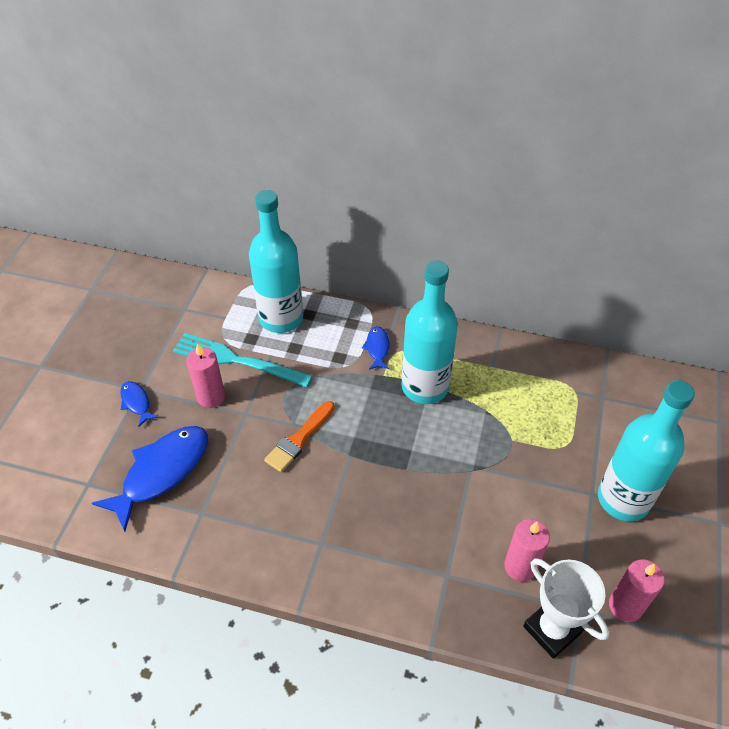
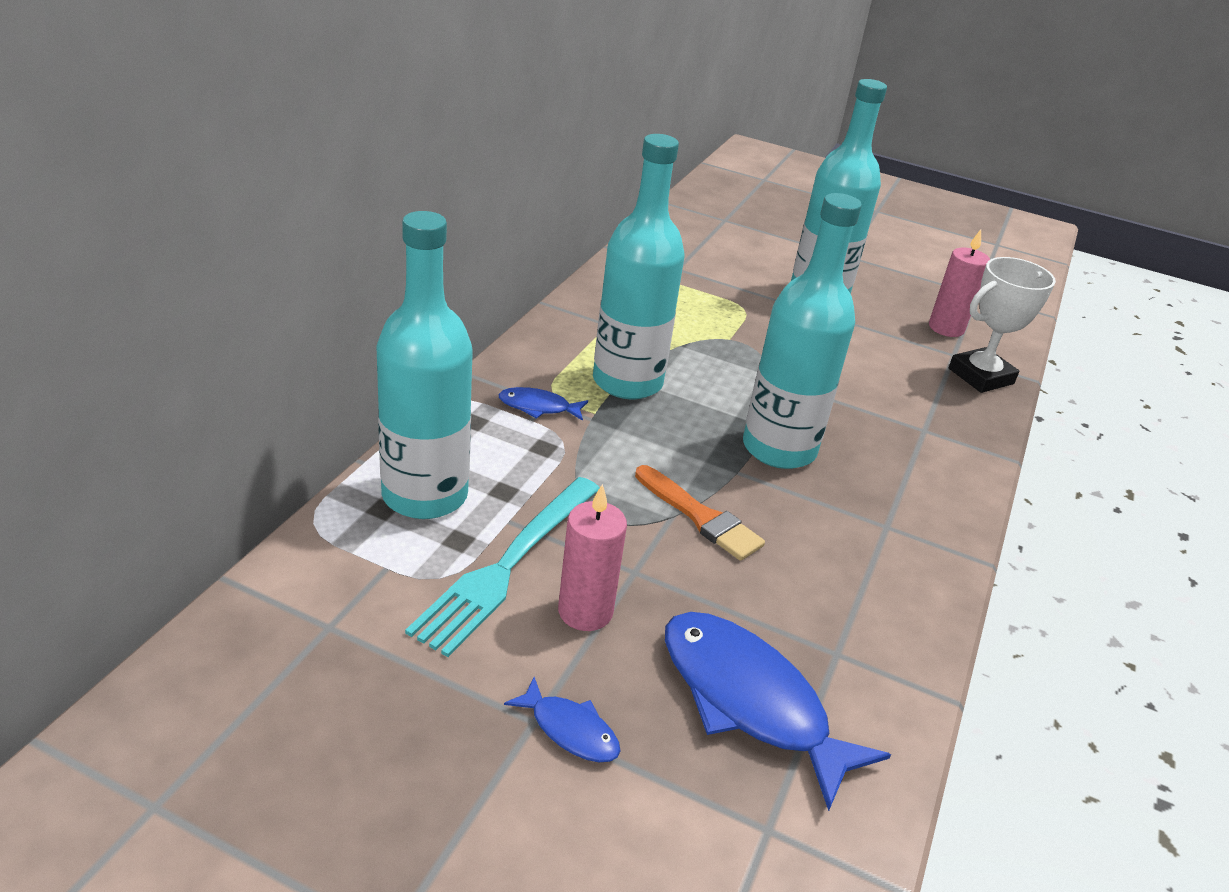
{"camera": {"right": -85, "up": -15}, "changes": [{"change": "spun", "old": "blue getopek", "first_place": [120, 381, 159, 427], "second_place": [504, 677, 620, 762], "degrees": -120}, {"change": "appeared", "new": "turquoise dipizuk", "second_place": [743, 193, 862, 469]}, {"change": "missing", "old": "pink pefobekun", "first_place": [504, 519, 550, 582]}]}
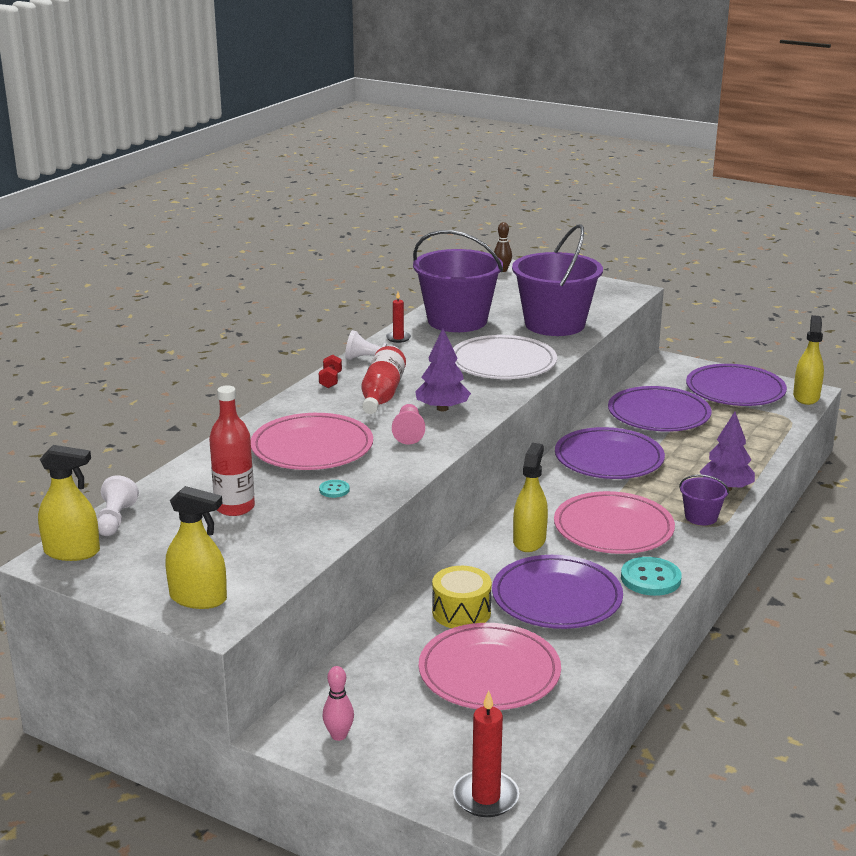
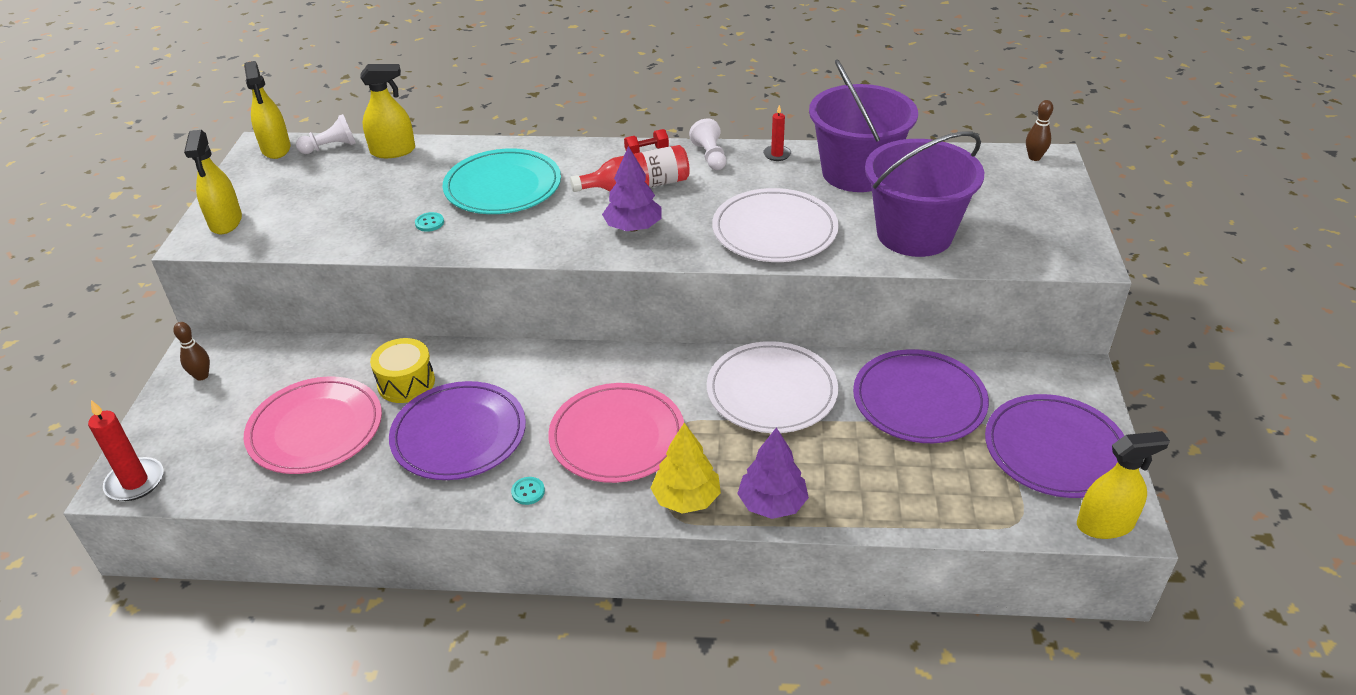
{"camera": {"right": 65, "up": 15}, "changes": [{"change": "colour", "old": "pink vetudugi", "new": "brown vetudugi", "first_place": [322, 666, 354, 741], "second_place": [173, 322, 210, 381]}, {"change": "relocated", "old": "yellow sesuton", "first_place": [513, 443, 548, 552], "second_place": [360, 64, 415, 158]}, {"change": "colour", "old": "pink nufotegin", "new": "turquoise nufotegin", "first_place": [251, 413, 373, 470], "second_place": [443, 148, 561, 214]}, {"change": "size", "old": "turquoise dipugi", "first_place": [621, 557, 682, 596], "second_place": [511, 477, 545, 505], "factor": 0.5}, {"change": "exchanged", "old": "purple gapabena", "new": "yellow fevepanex", "first_place": [679, 474, 729, 525], "second_place": [651, 423, 721, 514]}, {"change": "colour", "old": "purple nufotegin", "new": "white nufotegin", "first_place": [555, 427, 665, 479], "second_place": [707, 341, 838, 433]}, {"change": "missing", "old": "red dipizuk", "first_place": [209, 385, 255, 516]}, {"change": "missing", "old": "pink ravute", "first_place": [392, 404, 425, 444]}]}
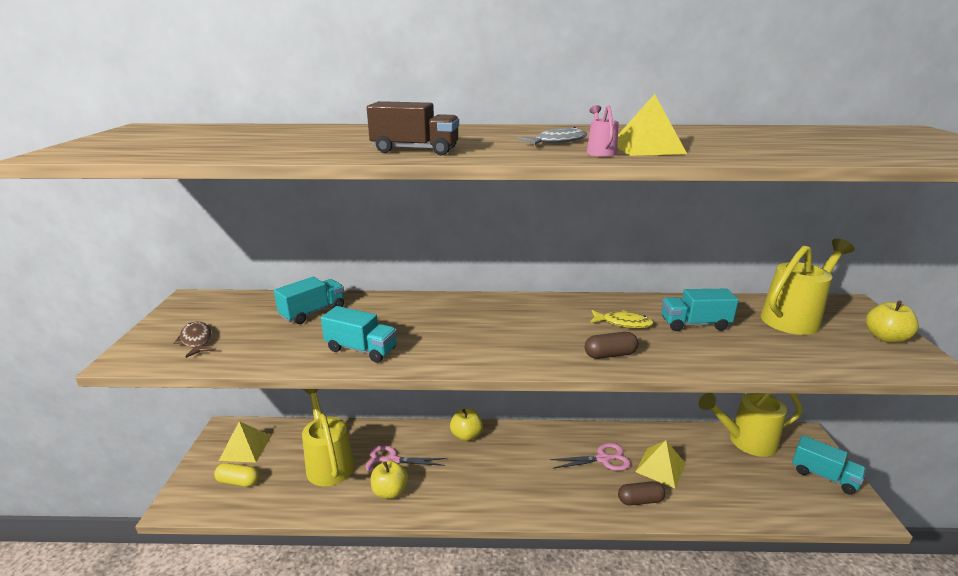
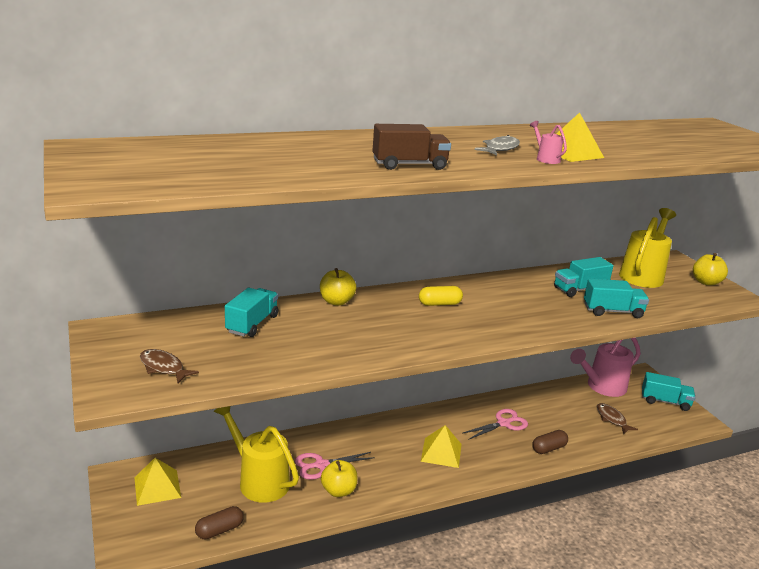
{"camera": {"right": -25, "up": 0}, "changes": [{"change": "relocated", "old": "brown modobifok", "first_place": [585, 332, 638, 359], "second_place": [195, 506, 244, 539]}, {"change": "relocated", "old": "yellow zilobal", "first_place": [450, 408, 483, 441], "second_place": [320, 268, 357, 306]}, {"change": "relocated", "old": "yellow modobifok", "first_place": [214, 463, 259, 487], "second_place": [419, 286, 463, 306]}, {"change": "relocated", "old": "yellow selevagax", "first_place": [635, 440, 686, 488], "second_place": [421, 425, 462, 468]}, {"change": "colour", "old": "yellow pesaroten", "new": "pink pesaroten", "first_place": [699, 393, 803, 457], "second_place": [570, 338, 641, 397]}, {"change": "relocated", "old": "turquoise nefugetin", "first_place": [321, 306, 397, 363], "second_place": [584, 279, 649, 318]}, {"change": "appeared", "new": "brown getopek", "second_place": [597, 403, 638, 434]}, {"change": "missing", "old": "yellow getopek", "first_place": [590, 310, 654, 328]}]}
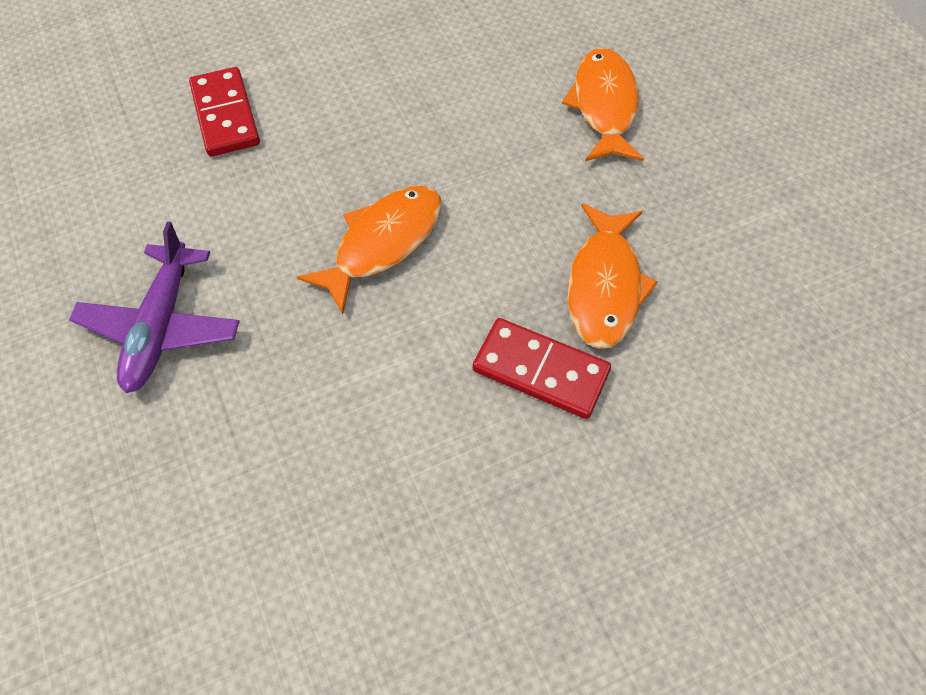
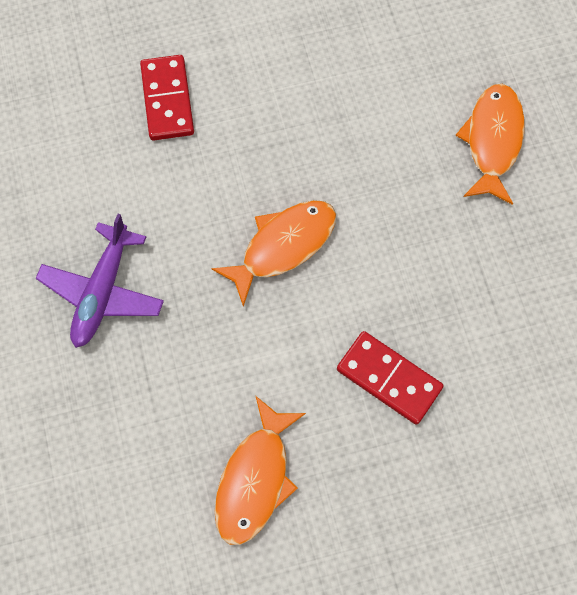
{"camera": {"right": 10, "up": 10}, "changes": [{"change": "relocated", "old": "orange getopek", "first_place": [568, 203, 658, 349], "second_place": [215, 395, 306, 545]}]}
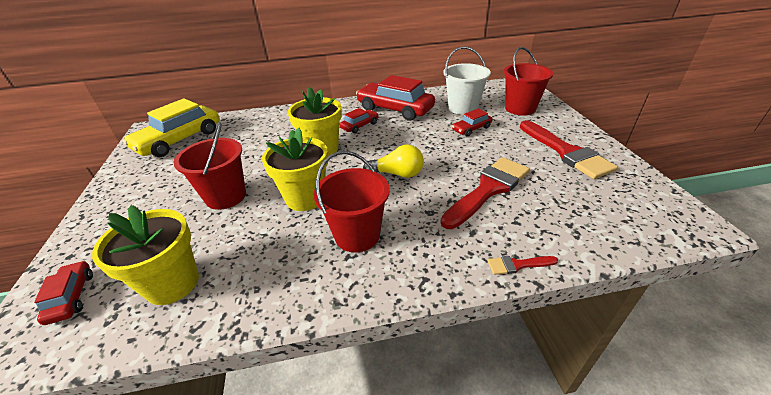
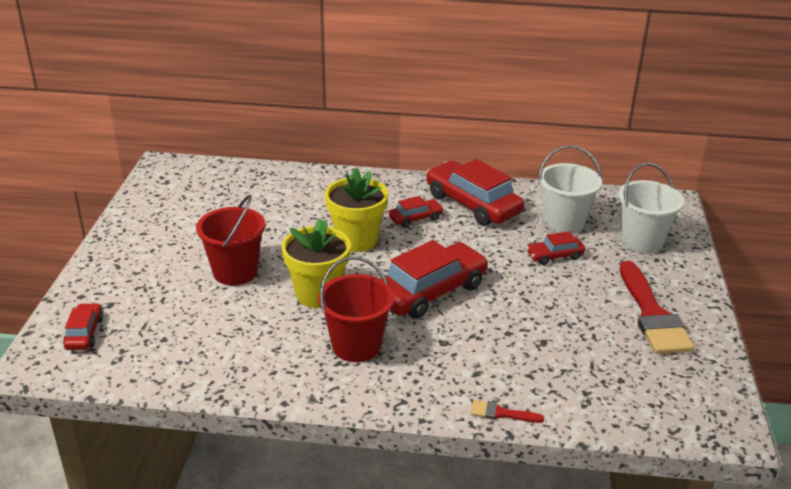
{"camera": {"right": 15, "up": -5}, "changes": [{"change": "exchanged", "old": "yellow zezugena", "new": "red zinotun", "first_place": [363, 144, 424, 178], "second_place": [381, 240, 489, 319]}, {"change": "colour", "old": "red gapabena", "new": "white gapabena", "first_place": [504, 47, 554, 115], "second_place": [618, 163, 684, 254]}, {"change": "missing", "old": "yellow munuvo", "first_place": [92, 205, 199, 305]}, {"change": "missing", "old": "yellow zinotun", "first_place": [123, 98, 220, 157]}, {"change": "missing", "old": "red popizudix", "first_place": [440, 157, 530, 229]}]}
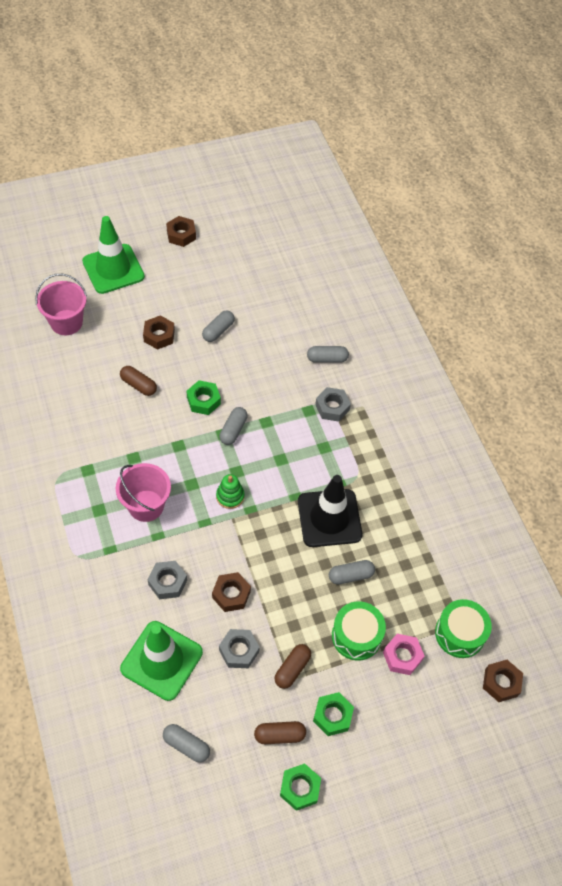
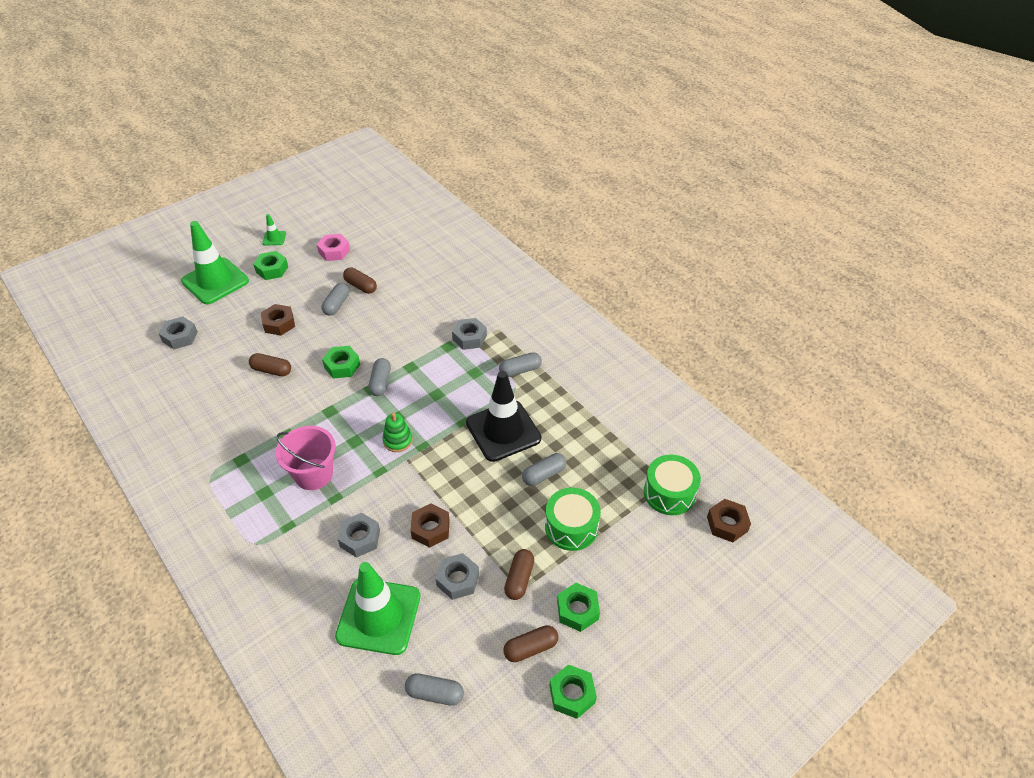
{"camera": {"right": -15, "up": -10}, "changes": [{"change": "exchanged", "old": "pink gapabena", "new": "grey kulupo", "first_place": [35, 274, 87, 335], "second_place": [159, 316, 198, 349]}, {"change": "appeared", "new": "green kulupo", "second_place": [253, 251, 288, 280]}, {"change": "exchanged", "old": "brown kulupo", "new": "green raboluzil", "first_place": [166, 216, 196, 247], "second_place": [262, 214, 286, 245]}, {"change": "relocated", "old": "pink kulupo", "first_place": [383, 634, 425, 675], "second_place": [317, 234, 350, 261]}, {"change": "appeared", "new": "brown modobifok", "second_place": [343, 267, 377, 294]}, {"change": "relocated", "old": "grey modobifok", "first_place": [307, 346, 349, 363], "second_place": [499, 352, 542, 377]}]}
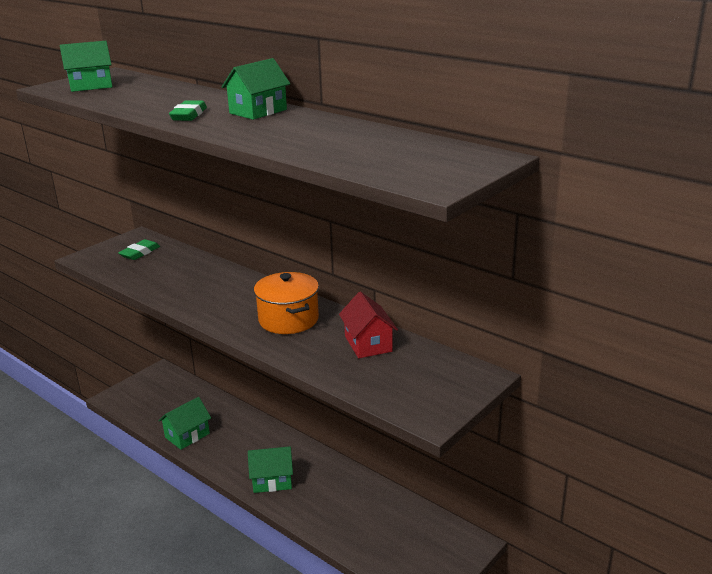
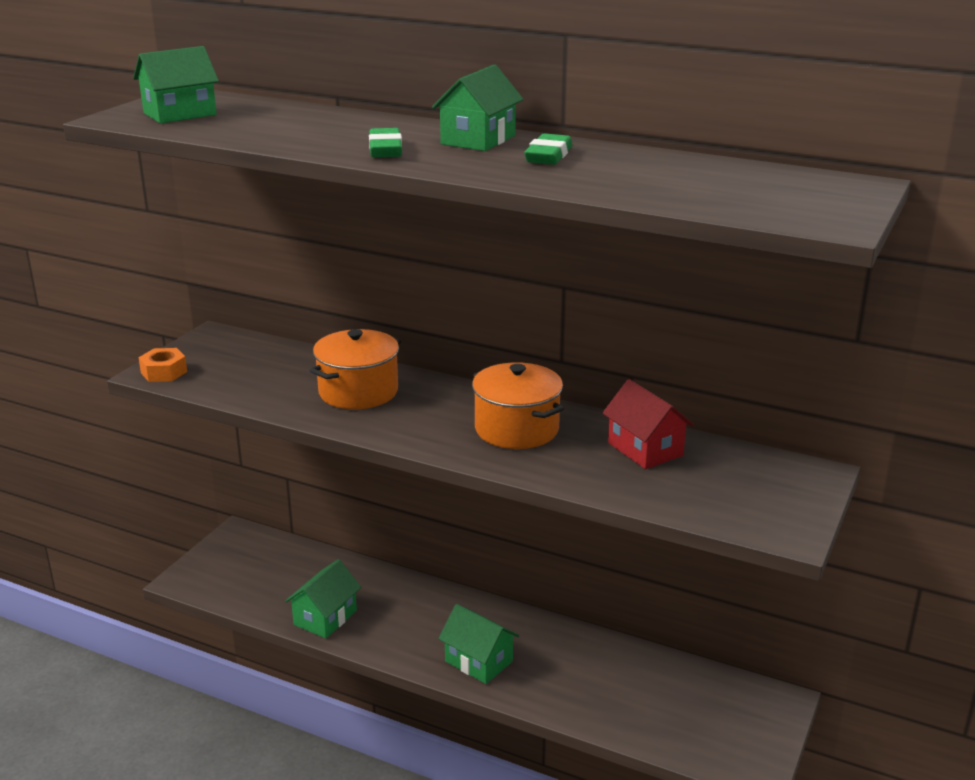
{"camera": {"right": -15, "up": 0}, "changes": [{"change": "appeared", "new": "orange kulupo", "second_place": [138, 348, 187, 382]}, {"change": "appeared", "new": "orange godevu", "second_place": [309, 329, 401, 409]}, {"change": "spun", "old": "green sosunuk", "first_place": [248, 446, 293, 493], "second_place": [438, 604, 519, 684], "degrees": 60}, {"change": "relocated", "old": "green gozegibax", "first_place": [118, 239, 160, 260], "second_place": [524, 133, 572, 165]}]}
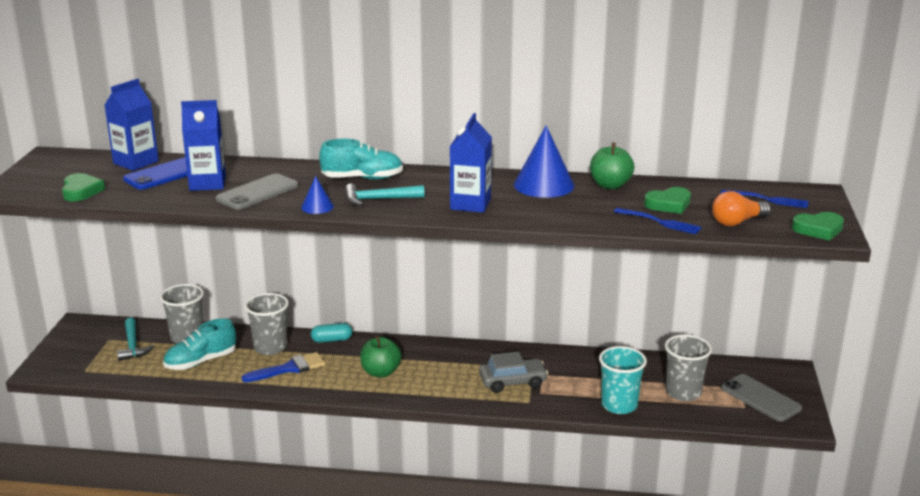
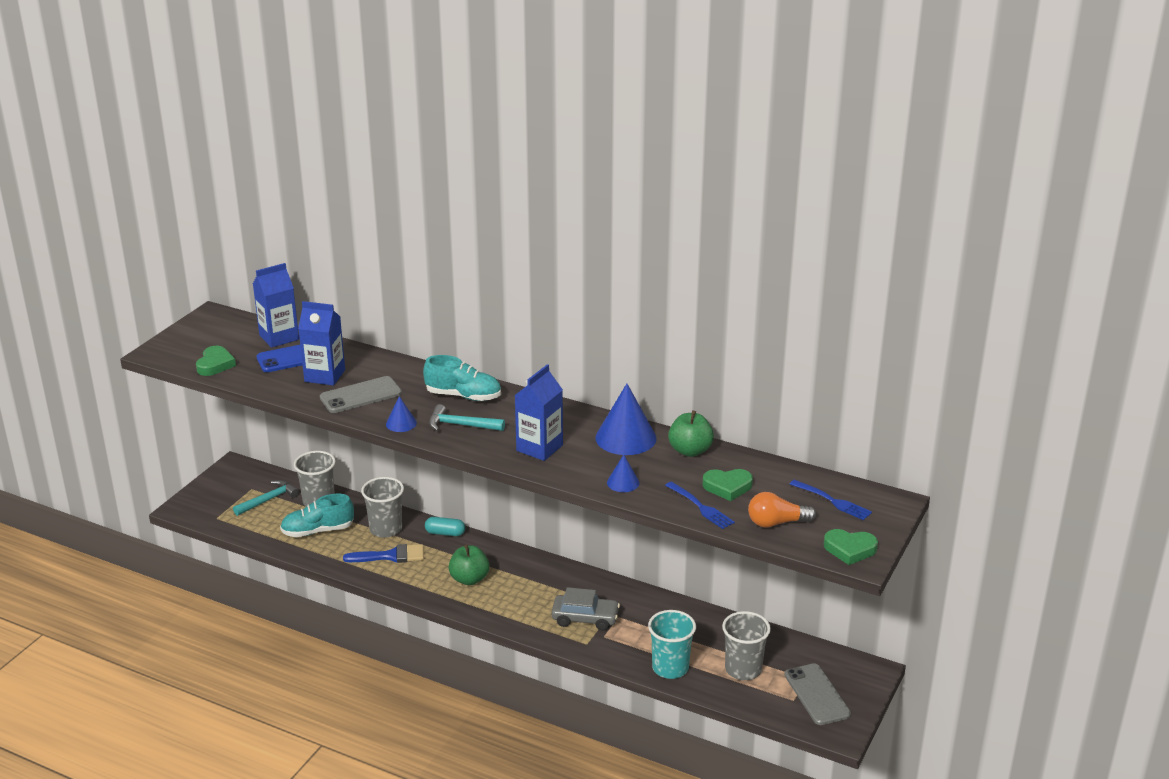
{"camera": {"right": 20, "up": 5}, "changes": [{"change": "spun", "old": "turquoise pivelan", "first_place": [117, 318, 154, 361], "second_place": [233, 480, 299, 516], "degrees": -135}, {"change": "appeared", "new": "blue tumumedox", "second_place": [607, 454, 640, 492]}]}
